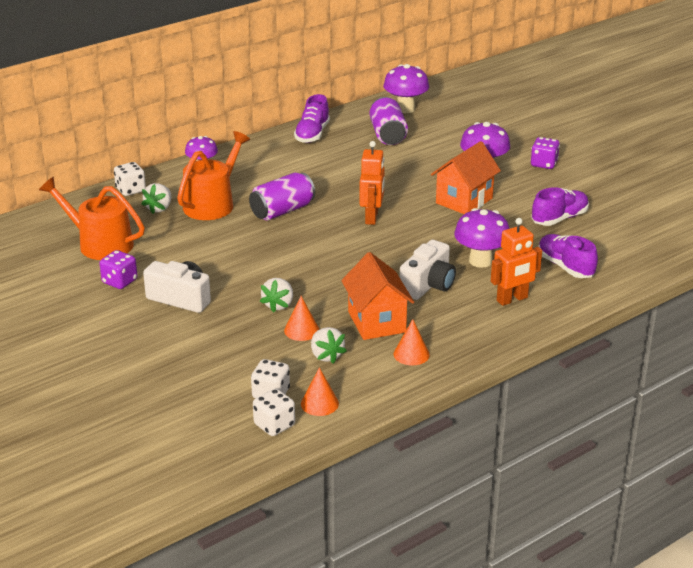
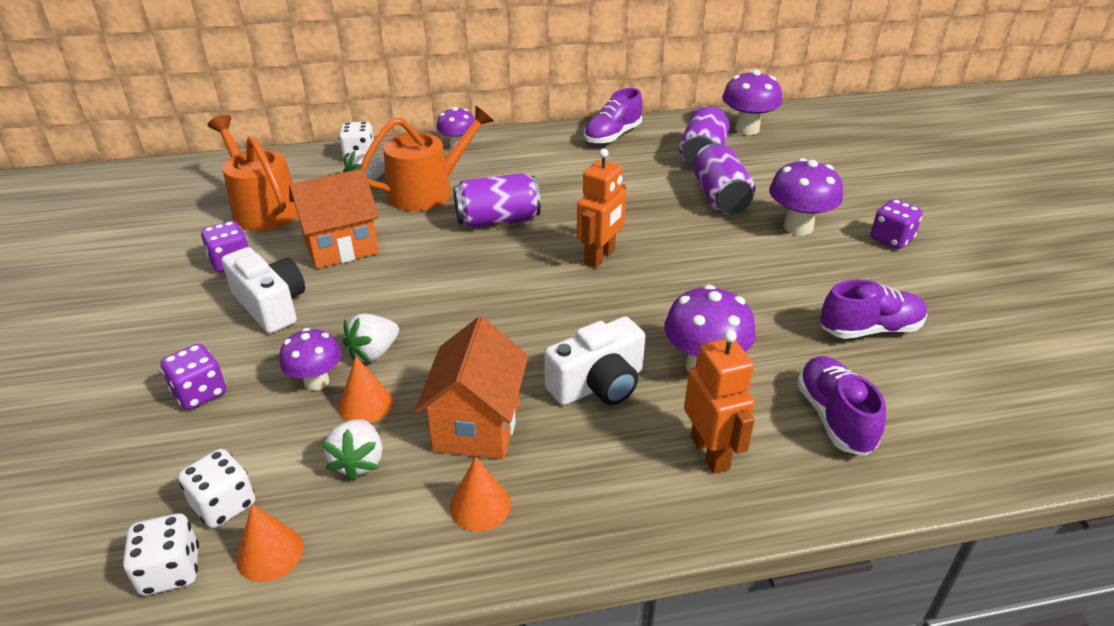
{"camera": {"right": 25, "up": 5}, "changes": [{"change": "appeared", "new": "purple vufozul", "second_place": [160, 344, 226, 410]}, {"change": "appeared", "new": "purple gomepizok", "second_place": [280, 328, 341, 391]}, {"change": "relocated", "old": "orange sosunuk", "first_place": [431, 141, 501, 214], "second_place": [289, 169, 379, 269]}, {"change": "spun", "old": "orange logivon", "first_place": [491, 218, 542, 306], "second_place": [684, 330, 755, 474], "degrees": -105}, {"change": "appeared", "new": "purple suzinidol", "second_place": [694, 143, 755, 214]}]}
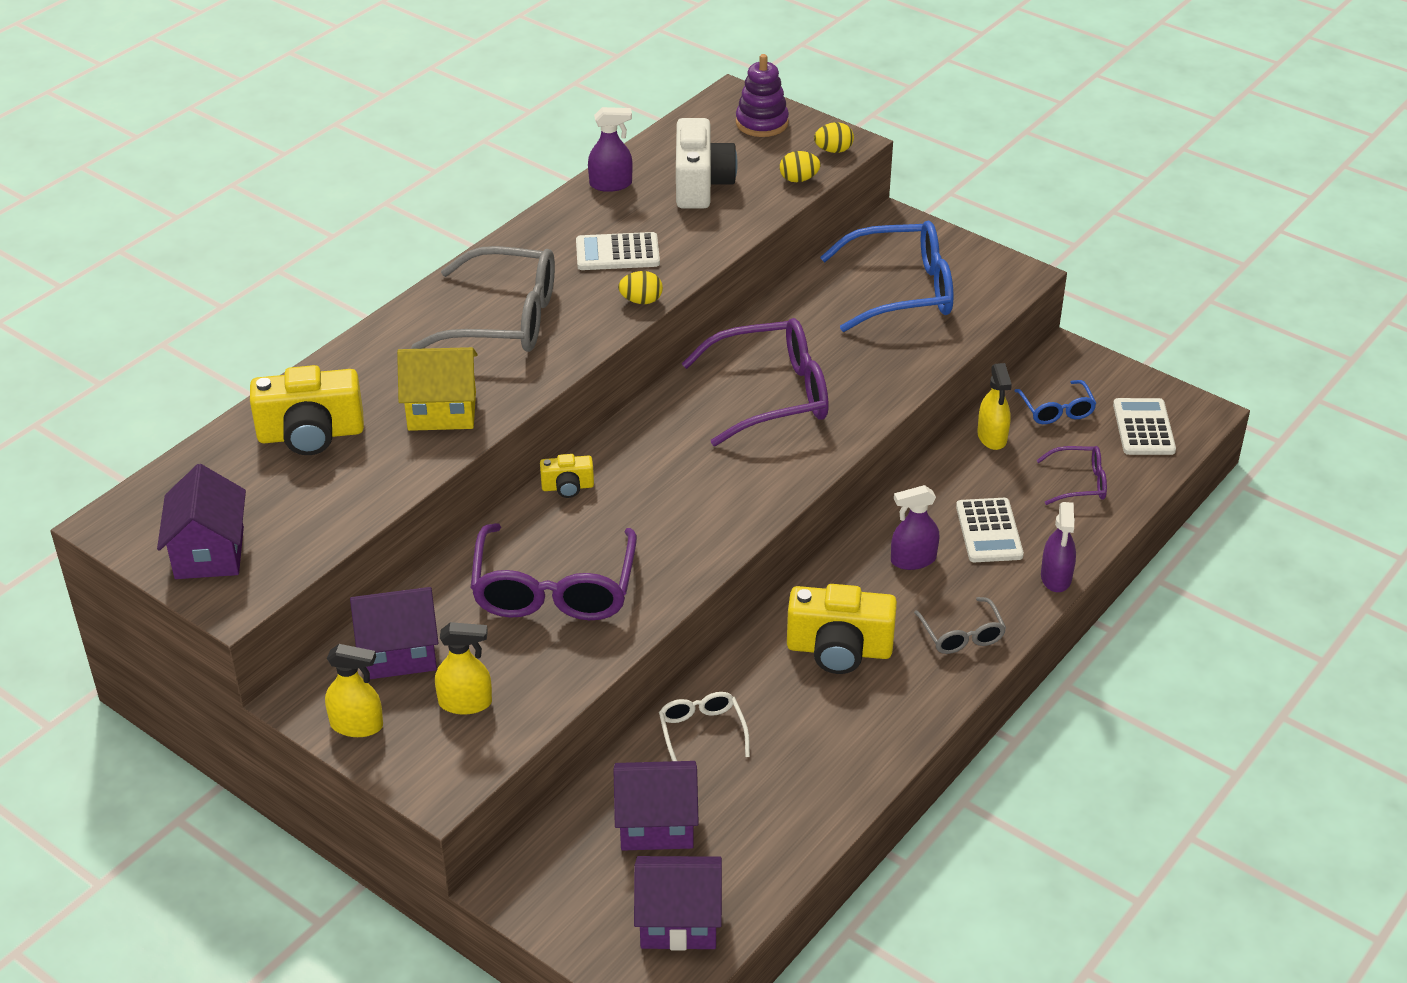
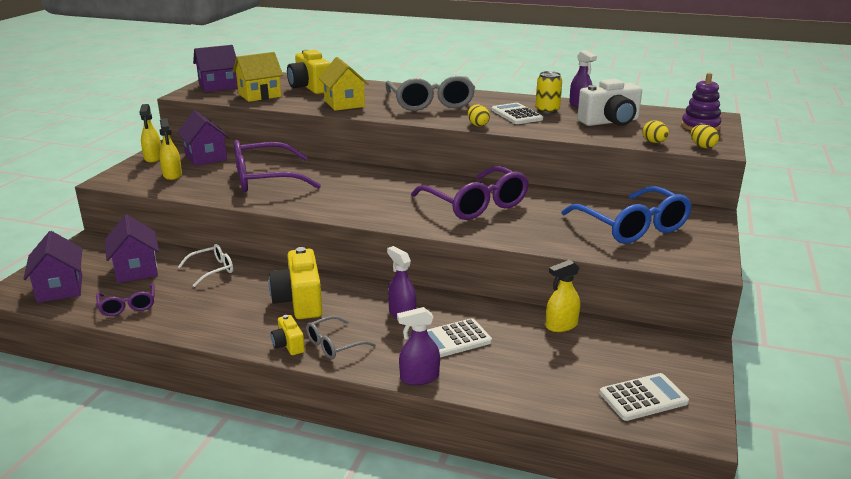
{"camera": {"right": 70, "up": -15}, "changes": [{"change": "relocated", "old": "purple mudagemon", "first_place": [1036, 446, 1107, 505], "second_place": [96, 283, 155, 316]}, {"change": "appeared", "new": "yellow sosunuk", "second_place": [233, 52, 283, 102]}, {"change": "relocated", "old": "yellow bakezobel", "first_place": [540, 454, 594, 498], "second_place": [271, 315, 305, 355]}, {"change": "appeared", "new": "yellow suzinidol", "second_place": [536, 71, 562, 114]}, {"change": "missing", "old": "blue mudagemon", "first_place": [1015, 380, 1097, 424]}]}
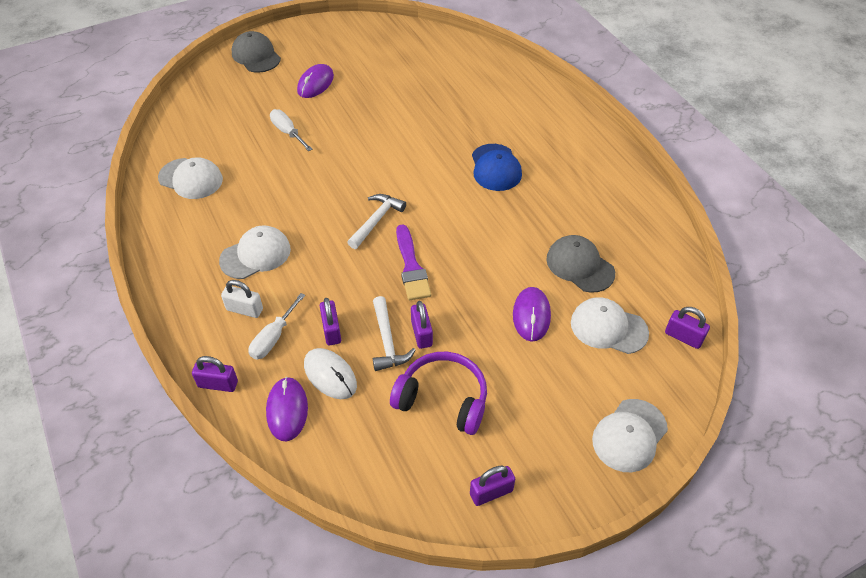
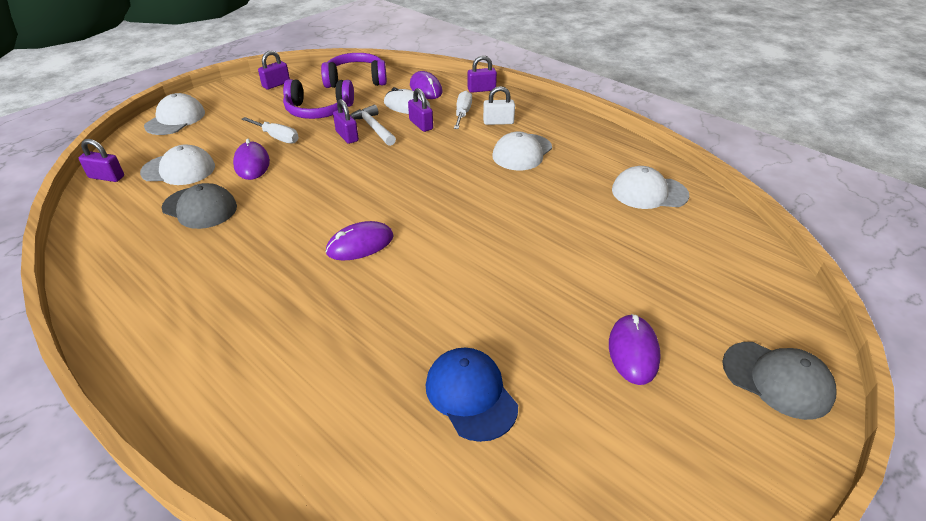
{"camera": {"right": 160, "up": -10}, "changes": [{"change": "relocated", "old": "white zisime", "first_place": [270, 109, 313, 151], "second_place": [242, 117, 299, 144]}, {"change": "appeared", "new": "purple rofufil", "second_place": [321, 53, 387, 88]}, {"change": "appeared", "new": "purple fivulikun", "second_place": [326, 221, 394, 260]}, {"change": "relocated", "old": "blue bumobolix", "first_place": [472, 144, 522, 191], "second_place": [426, 348, 518, 442]}, {"change": "missing", "old": "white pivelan", "first_place": [347, 194, 406, 249]}, {"change": "missing", "old": "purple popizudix", "first_place": [396, 224, 431, 300]}]}
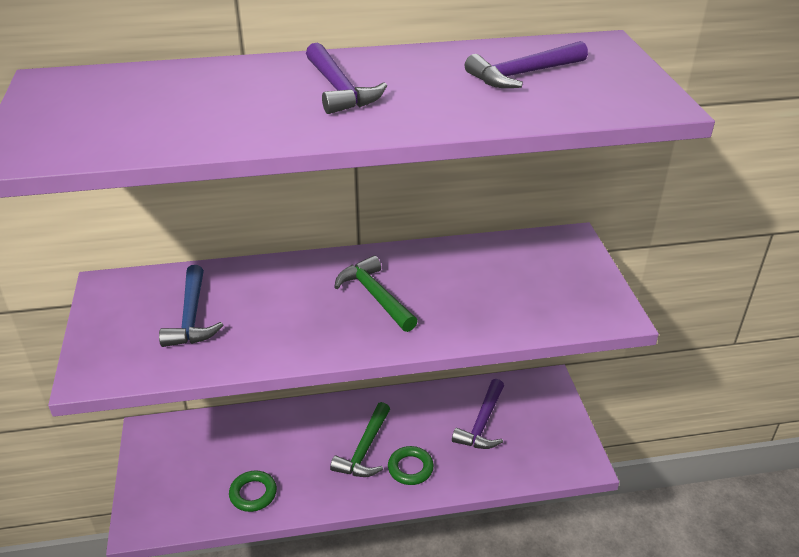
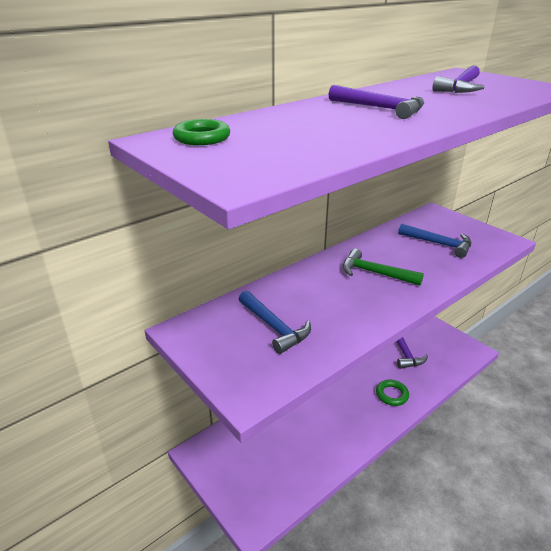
{"camera": {"right": -30, "up": -5}, "changes": [{"change": "relocated", "old": "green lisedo", "first_place": [229, 470, 277, 512], "second_place": [173, 119, 230, 145]}, {"change": "appeared", "new": "blue pivelan", "second_place": [398, 224, 472, 258]}, {"change": "missing", "old": "green pivelan", "first_place": [330, 402, 390, 477]}]}
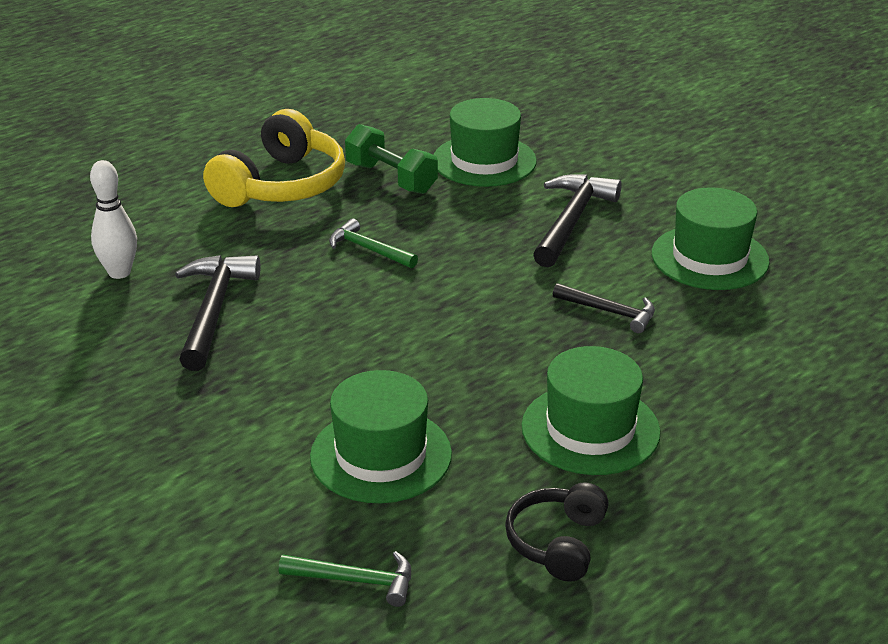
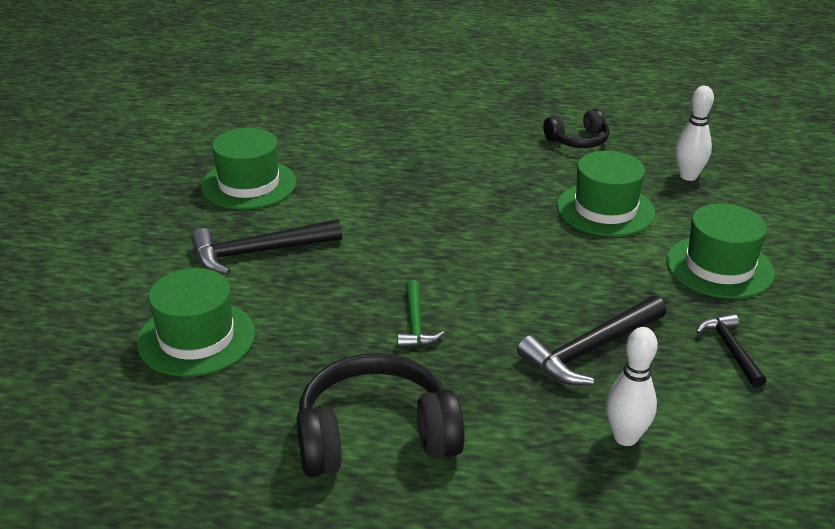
{"camera": {"right": -130, "up": 0}, "changes": [{"change": "colour", "old": "yellow rofufil", "new": "black rofufil", "first_place": [203, 109, 345, 207], "second_place": [297, 353, 465, 477]}, {"change": "relocated", "old": "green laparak", "first_place": [521, 346, 661, 475], "second_place": [666, 203, 775, 299]}, {"change": "exchanged", "old": "green pivelan", "new": "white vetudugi", "first_place": [279, 551, 411, 607], "second_place": [676, 86, 714, 181]}, {"change": "relocated", "old": "black pivelan", "first_place": [553, 283, 655, 333], "second_place": [696, 314, 766, 388]}, {"change": "missing", "old": "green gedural", "first_place": [345, 124, 438, 194]}]}
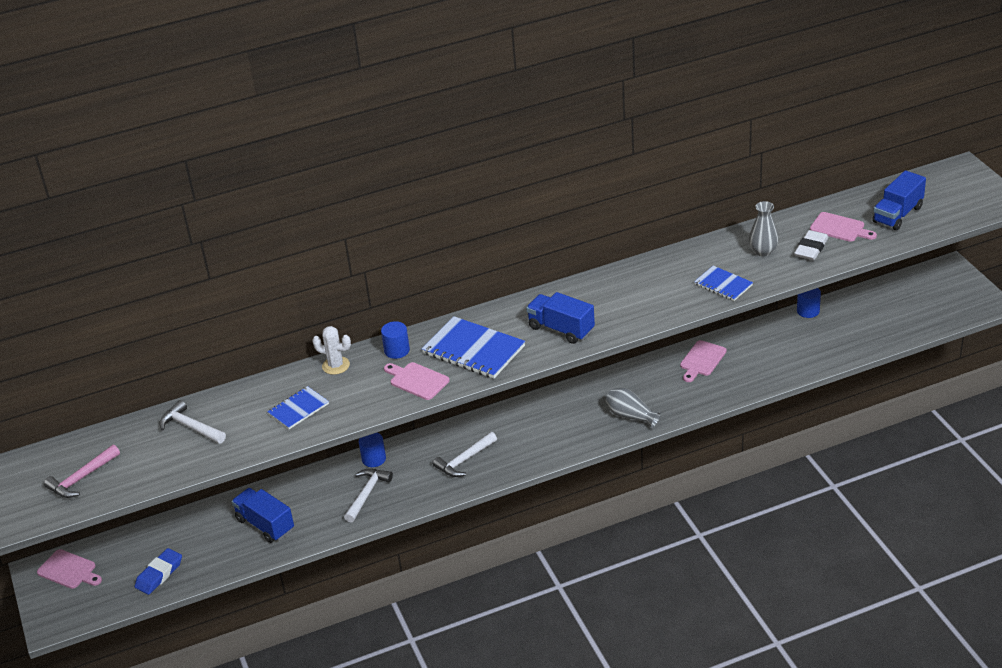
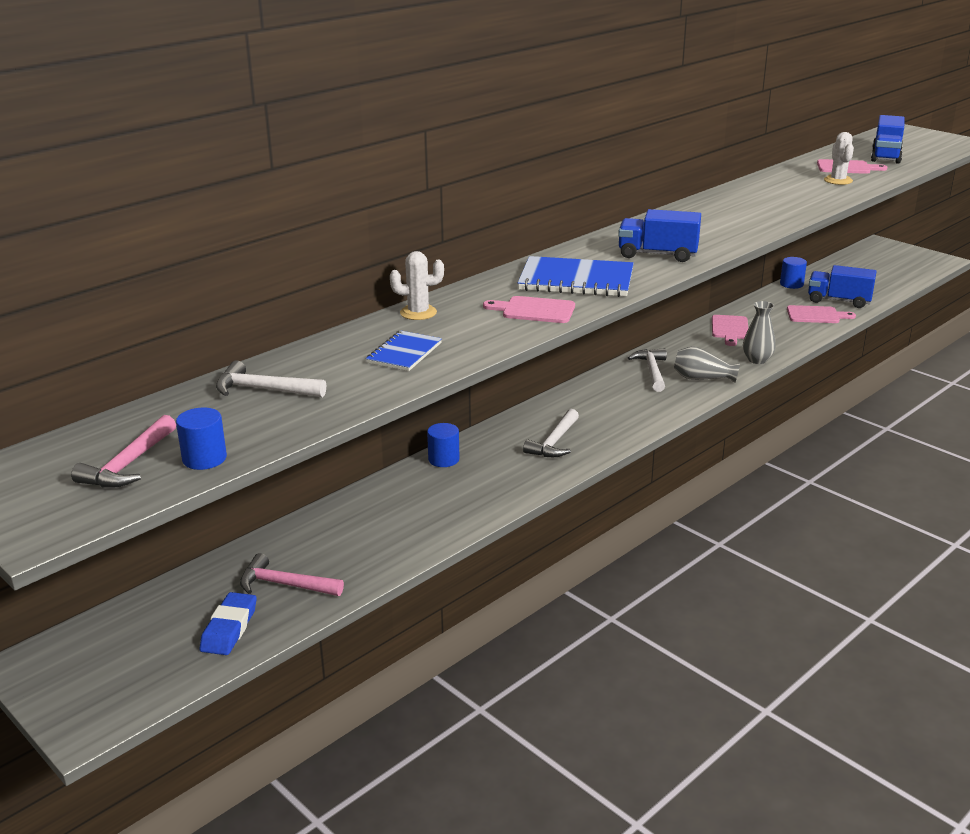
{"camera": {"right": -25, "up": -10}, "changes": [{"change": "relocated", "old": "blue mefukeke", "first_place": [381, 321, 410, 359], "second_place": [176, 408, 227, 470]}, {"change": "appeared", "new": "pink pivelan", "second_place": [240, 553, 344, 596]}, {"change": "relocated", "old": "white pivelan", "first_place": [344, 469, 393, 523], "second_place": [628, 348, 667, 392]}, {"change": "relocated", "old": "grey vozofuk", "first_place": [749, 201, 778, 257], "second_place": [743, 301, 776, 364]}, {"change": "relocated", "old": "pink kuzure", "first_place": [37, 549, 102, 589], "second_place": [787, 305, 856, 323]}, {"change": "relocated", "old": "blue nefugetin", "first_place": [232, 488, 294, 543], "second_place": [808, 265, 877, 308]}, {"change": "exchanged", "old": "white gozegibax", "new": "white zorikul", "first_place": [794, 230, 829, 260], "second_place": [824, 132, 854, 185]}, {"change": "missing", "old": "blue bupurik", "first_place": [694, 266, 753, 301]}]}
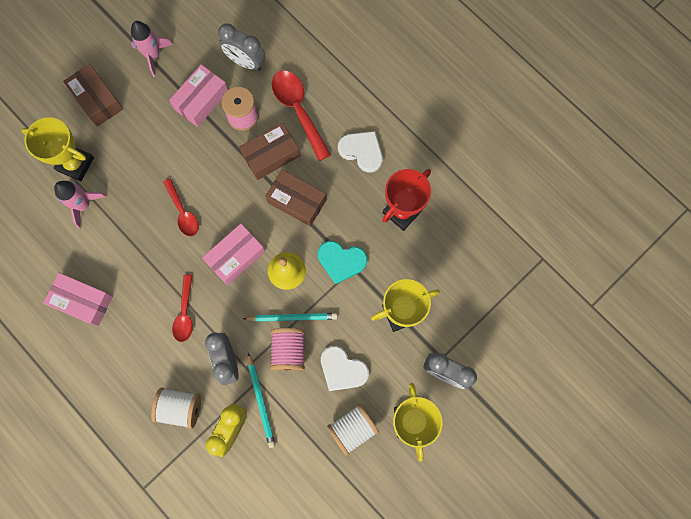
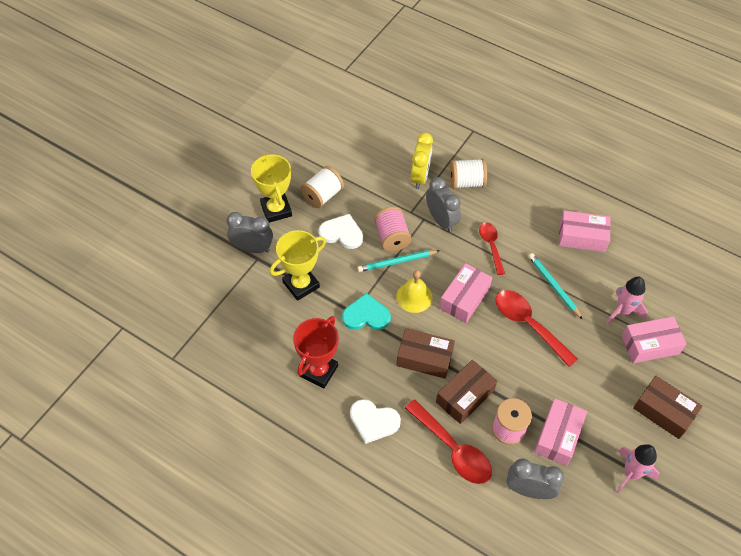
{"camera": {"right": 165, "up": -20}, "changes": [{"change": "size", "old": "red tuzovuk", "first_place": [163, 178, 199, 236], "second_place": [495, 290, 578, 367], "factor": 1.58}, {"change": "relocated", "old": "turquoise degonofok", "first_place": [248, 353, 275, 448], "second_place": [528, 253, 582, 319]}, {"change": "exchanged", "old": "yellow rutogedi", "new": "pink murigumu", "first_place": [21, 117, 94, 181], "second_place": [621, 316, 687, 363]}]}
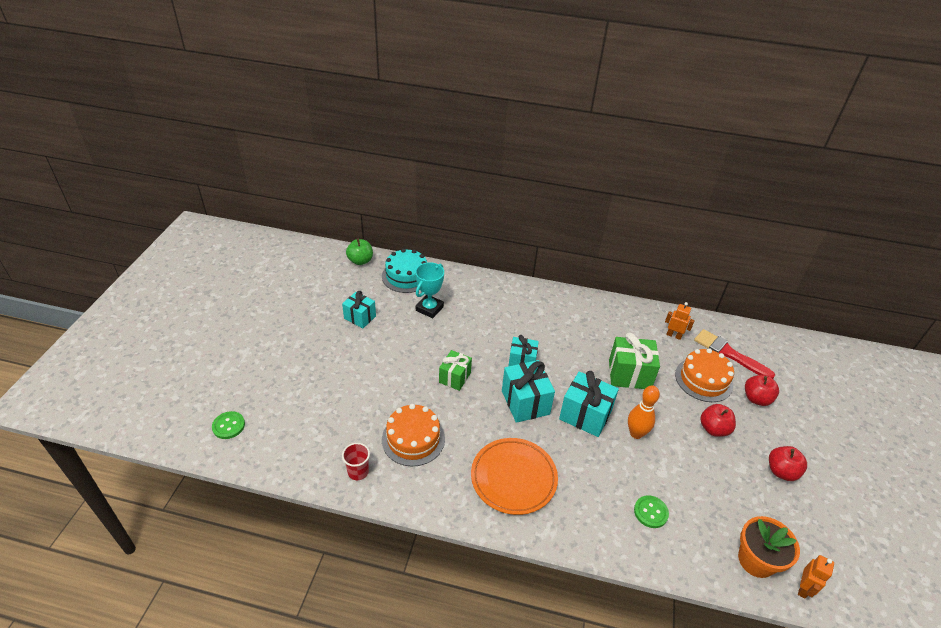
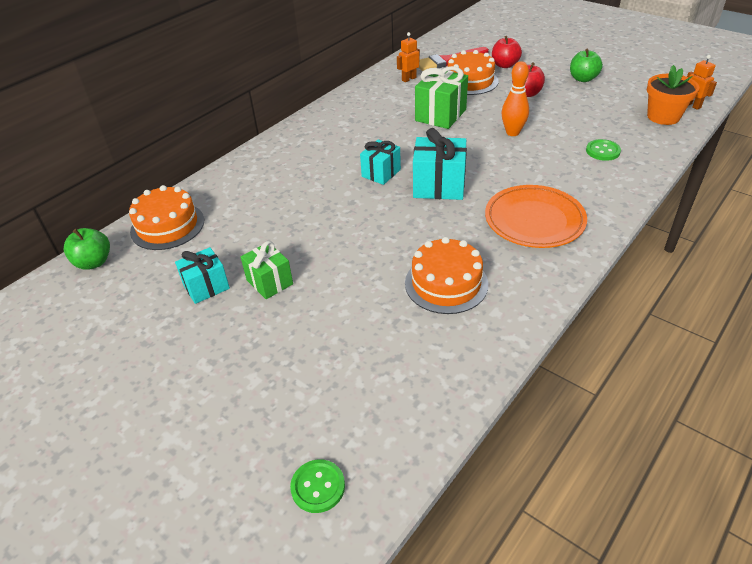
{"camera": {"right": -60, "up": 0}, "changes": [{"change": "colour", "old": "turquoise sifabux", "new": "orange sifabux", "first_place": [382, 248, 427, 293], "second_place": [129, 185, 204, 250]}, {"change": "relocated", "old": "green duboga", "first_place": [439, 350, 472, 391], "second_place": [241, 241, 293, 299]}, {"change": "colour", "old": "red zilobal", "new": "green zilobal", "first_place": [769, 446, 807, 481], "second_place": [570, 49, 603, 82]}, {"change": "missing", "old": "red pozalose", "first_place": [342, 443, 370, 480]}, {"change": "missing", "old": "turquoise rutogedi", "first_place": [415, 262, 444, 318]}, {"change": "missing", "old": "turquoise duboga", "first_place": [559, 371, 619, 437]}]}
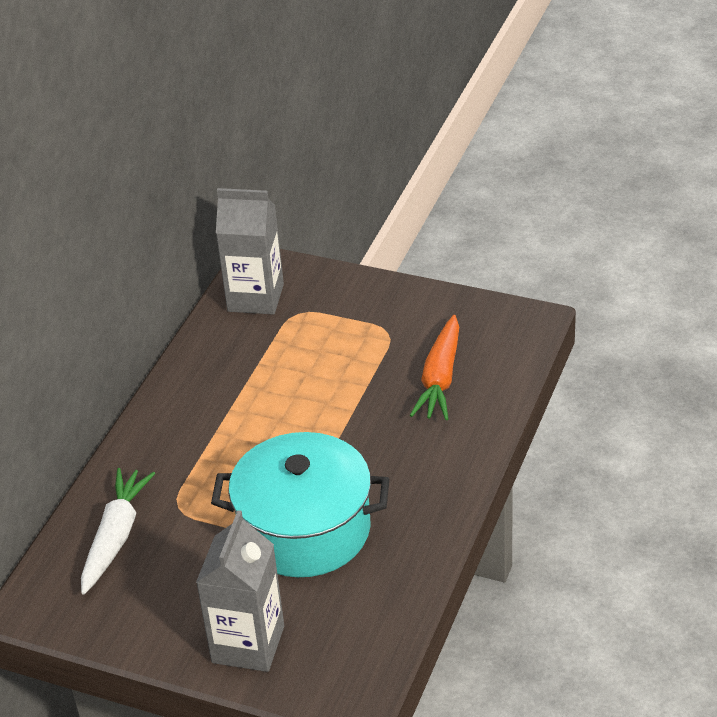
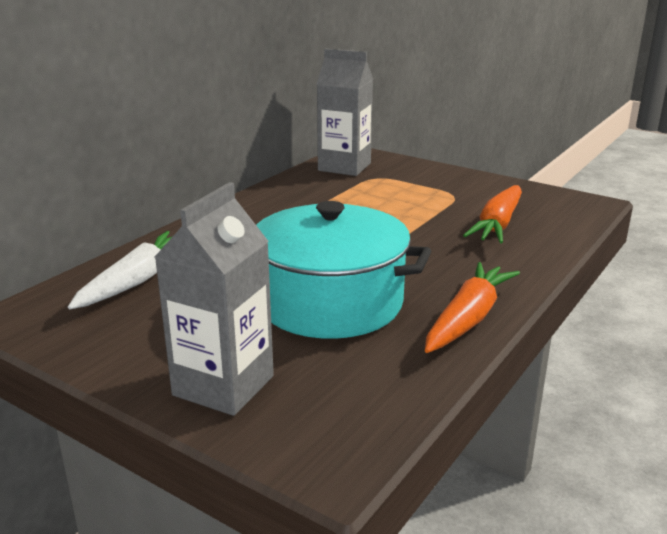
{"camera": {"right": 10, "up": -15}, "changes": [{"change": "appeared", "new": "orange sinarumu", "second_place": [425, 262, 520, 353]}]}
